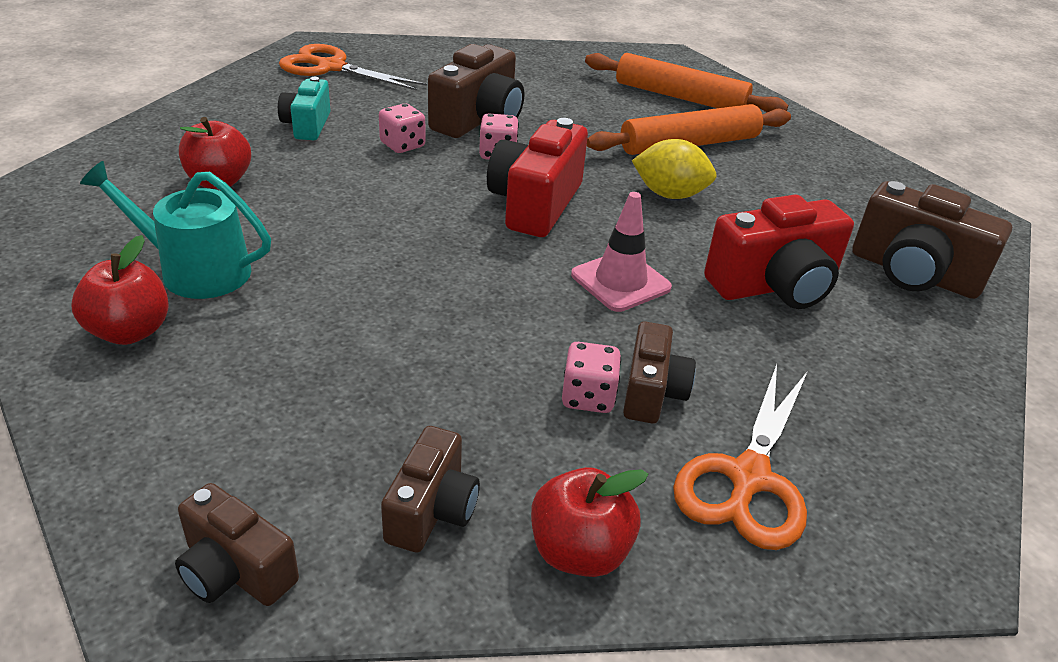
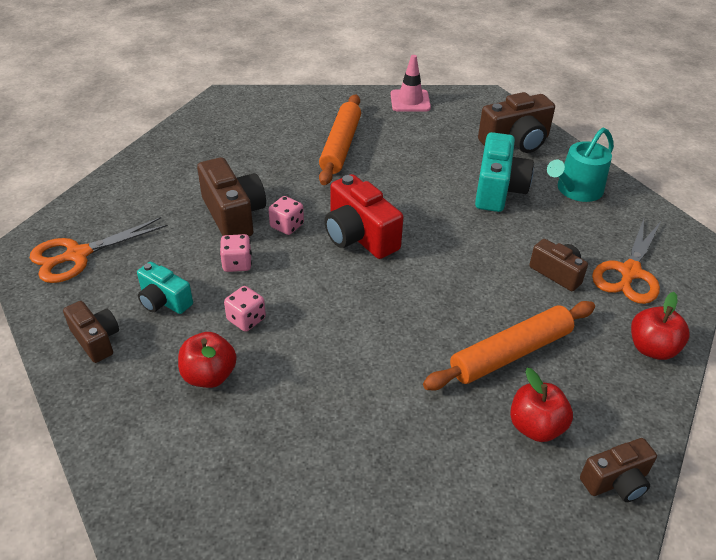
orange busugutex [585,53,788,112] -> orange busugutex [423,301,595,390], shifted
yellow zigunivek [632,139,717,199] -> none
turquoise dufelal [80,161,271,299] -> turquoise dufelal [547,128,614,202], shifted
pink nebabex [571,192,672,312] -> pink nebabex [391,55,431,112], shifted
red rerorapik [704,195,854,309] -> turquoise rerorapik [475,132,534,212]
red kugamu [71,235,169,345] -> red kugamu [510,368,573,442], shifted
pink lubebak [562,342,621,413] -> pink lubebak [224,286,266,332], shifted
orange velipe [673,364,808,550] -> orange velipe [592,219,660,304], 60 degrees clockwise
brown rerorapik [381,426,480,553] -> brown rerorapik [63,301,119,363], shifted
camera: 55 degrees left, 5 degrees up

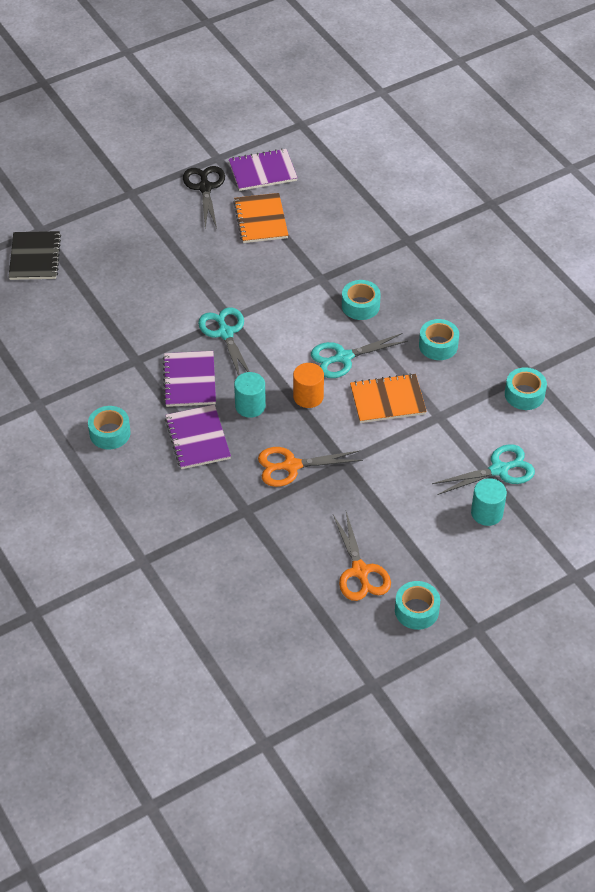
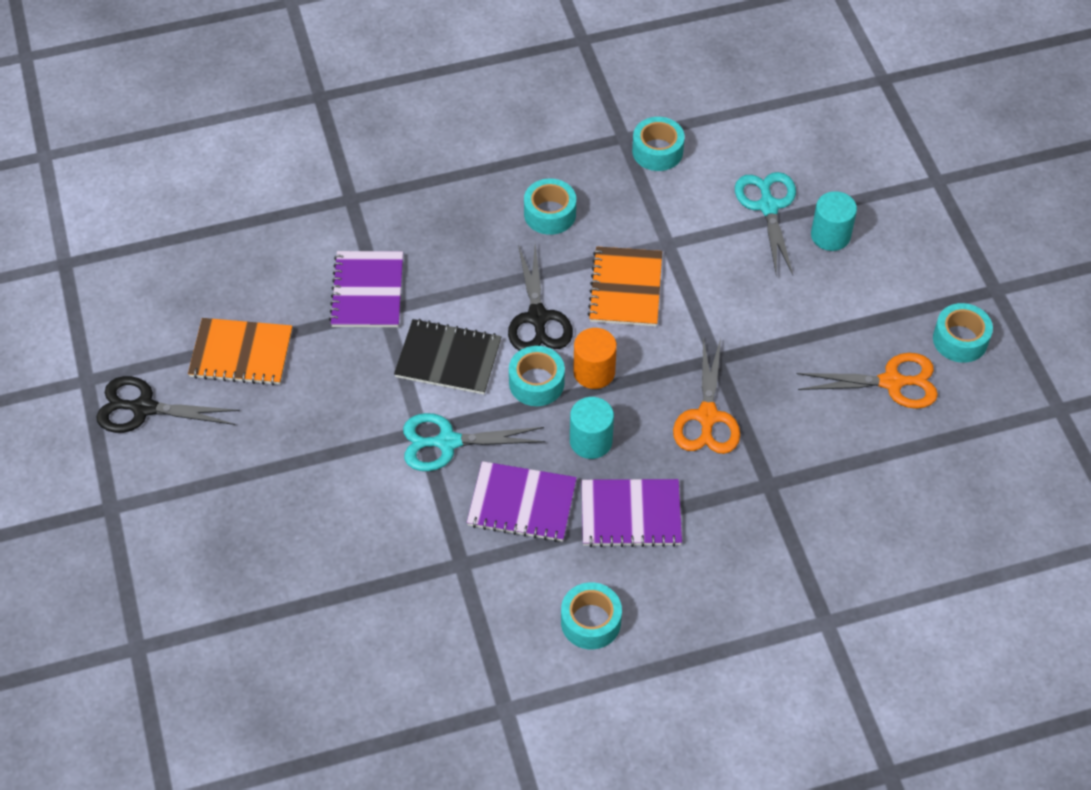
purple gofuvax [229,148,298,191] -> purple gofuvax [329,251,403,327], shifted
black gofuvax [9,231,61,280] -> black gofuvax [394,319,501,394], shifted
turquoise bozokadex [342,280,381,320] -> turquoise bozokadex [509,346,565,406], shifted
turquoise velipe [311,333,408,378] -> black velipe [508,244,573,351]
camera: 75 degrees left, 5 degrees up

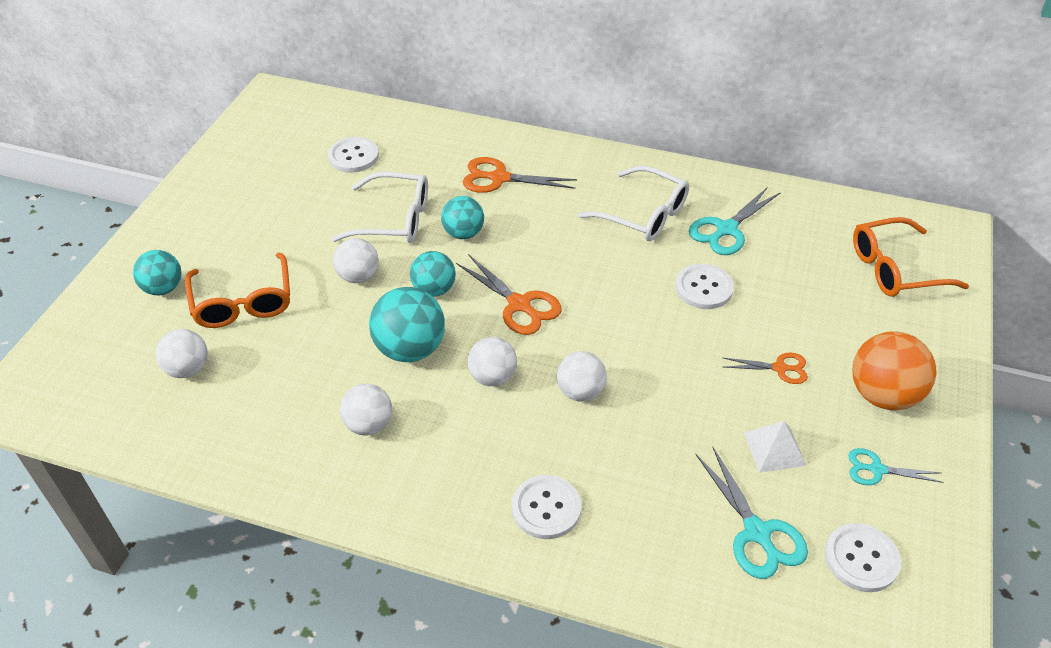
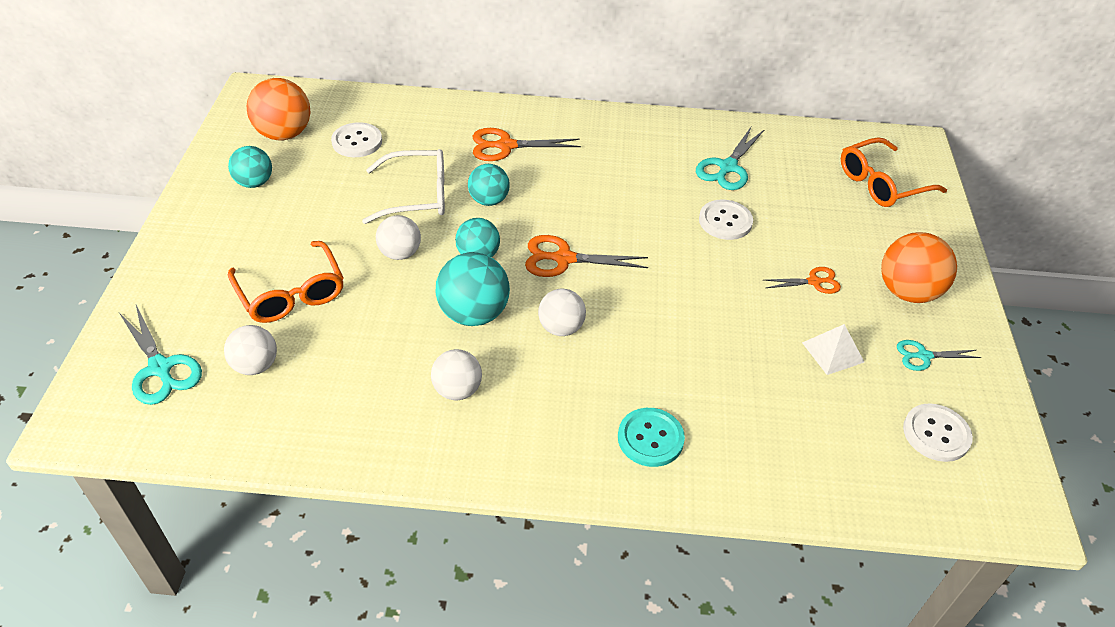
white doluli [578,166,689,241] -> none
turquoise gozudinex [133,250,182,295] -> turquoise gozudinex [228,146,272,188], shifted
orange velipe [456,254,562,335] -> orange velipe [525,235,648,277], 150 degrees clockwise
white gozudinex [557,351,607,402] -> none
turquoise velipe [695,447,808,579] -> turquoise velipe [119,305,202,405], shifted
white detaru [512,475,581,539] -> turquoise detaru [618,408,685,467]
none -> orange gozudinex [247,78,311,141]
camera: 15 degrees left, 0 degrees up

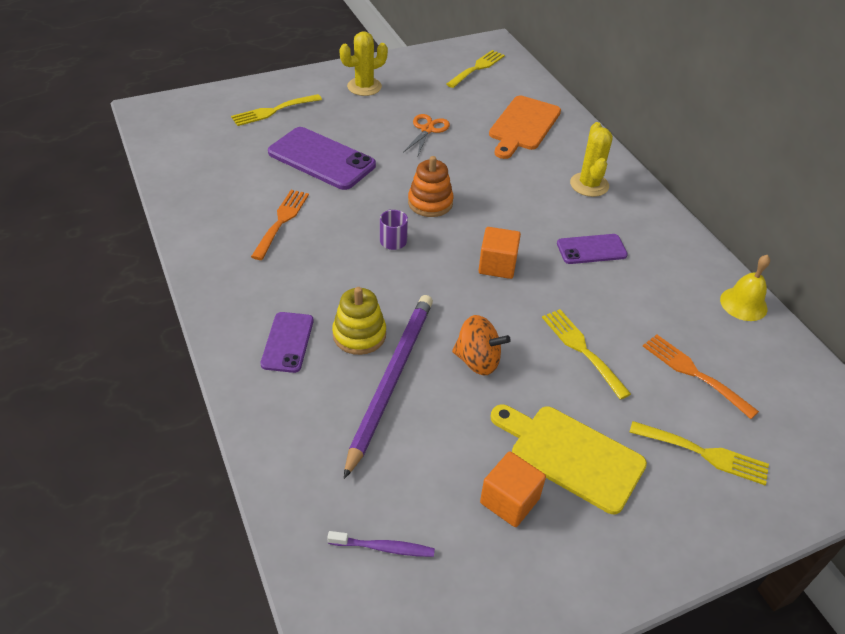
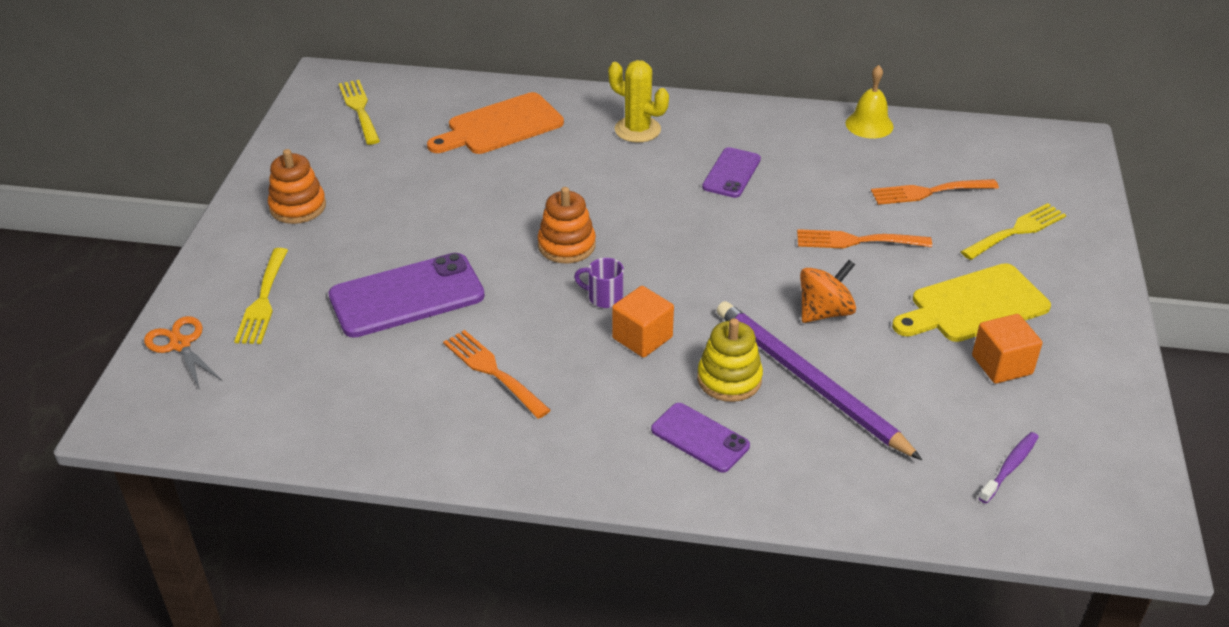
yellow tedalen [339,31,388,96] -> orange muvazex [268,149,326,224]
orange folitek [489,96,561,159] -> orange folitek [427,92,564,154], 90 degrees clockwise
orange velipe [403,114,450,155] -> orange velipe [144,316,222,390], shifted
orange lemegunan [478,227,521,279] -> orange lemegunan [612,286,674,358], shifted
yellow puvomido [542,309,631,400] -> orange puvomido [797,229,932,248]
camera: 55 degrees left, 5 degrees down

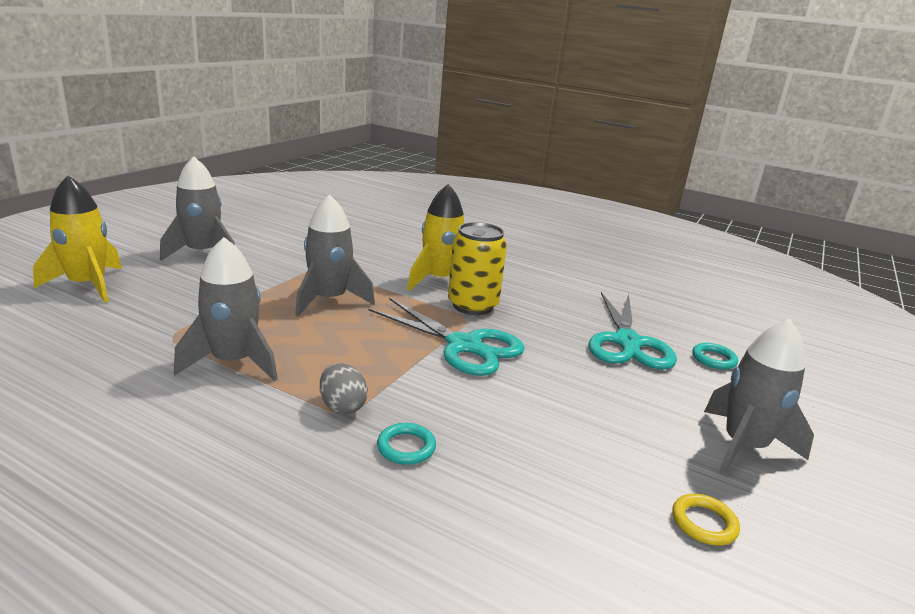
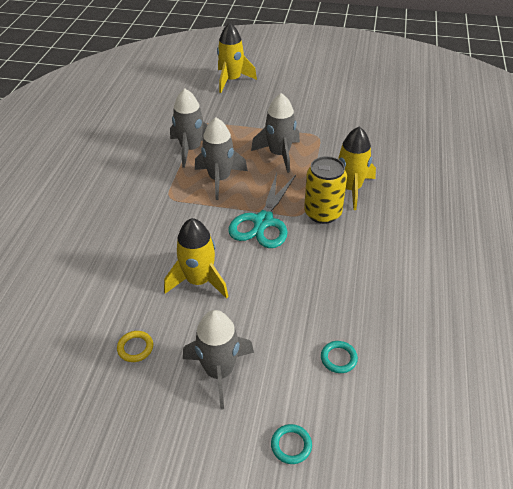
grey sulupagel [160,156,235,261] -> grey sulupagel [195,117,248,200], shifted
turquoise velipe [588,292,677,369] -> none
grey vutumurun [320,363,368,414] -> none
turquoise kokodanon [377,423,436,465] -> turquoise kokodanon [271,424,312,464], shifted
none -> yellow sulupagel [164,218,229,299]
camera: 75 degrees right, 20 degrees up

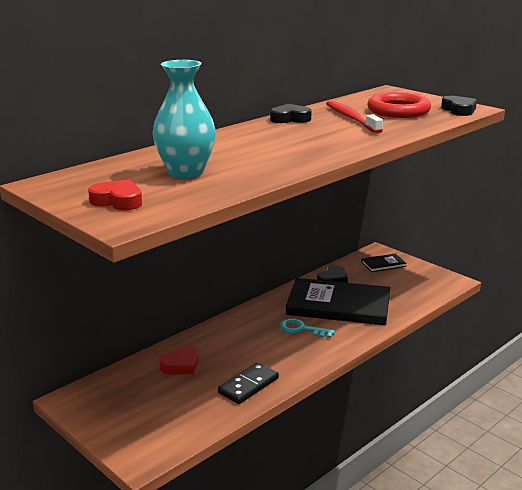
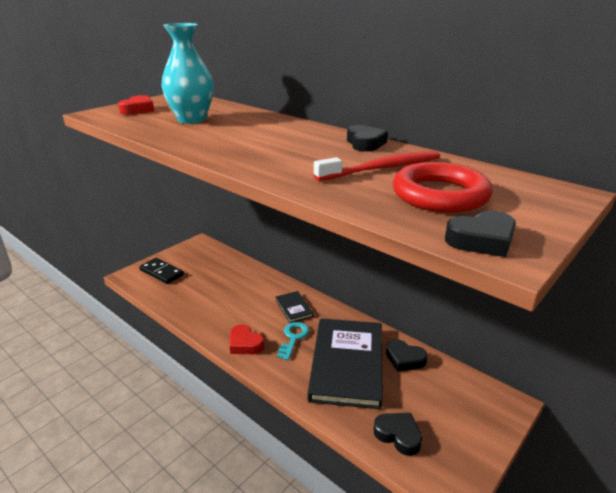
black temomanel [361,253,406,272] -> black temomanel [275,291,314,323], shifted
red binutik [159,345,199,375] -> red binutik [230,324,264,354], shifted
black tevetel [218,362,279,404] -> black tevetel [139,258,184,284], shifted
none -> black binutik [374,413,422,456]
camera: 85 degrees right, 5 degrees up

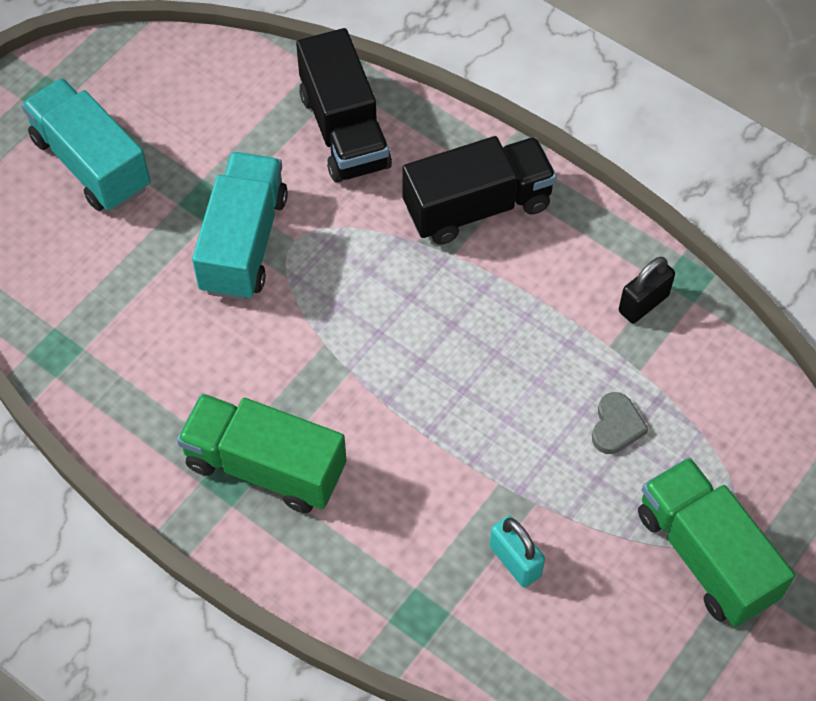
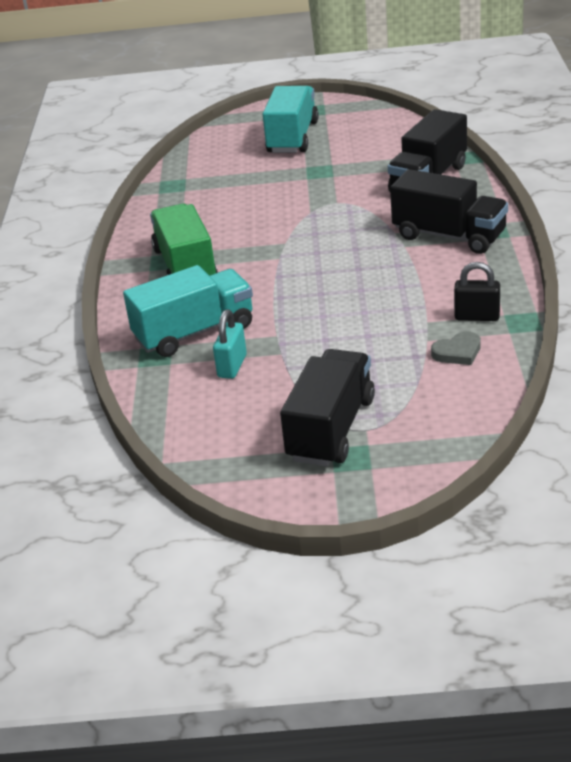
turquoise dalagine [192,152,288,300] -> turquoise dalagine [123,265,253,357], shifted
grey binutik [592,392,648,454] -> grey binutik [431,331,481,365], shifted
green dalagine [638,457,795,627] -> black dalagine [280,349,375,466]
camera: 55 degrees right, 25 degrees down

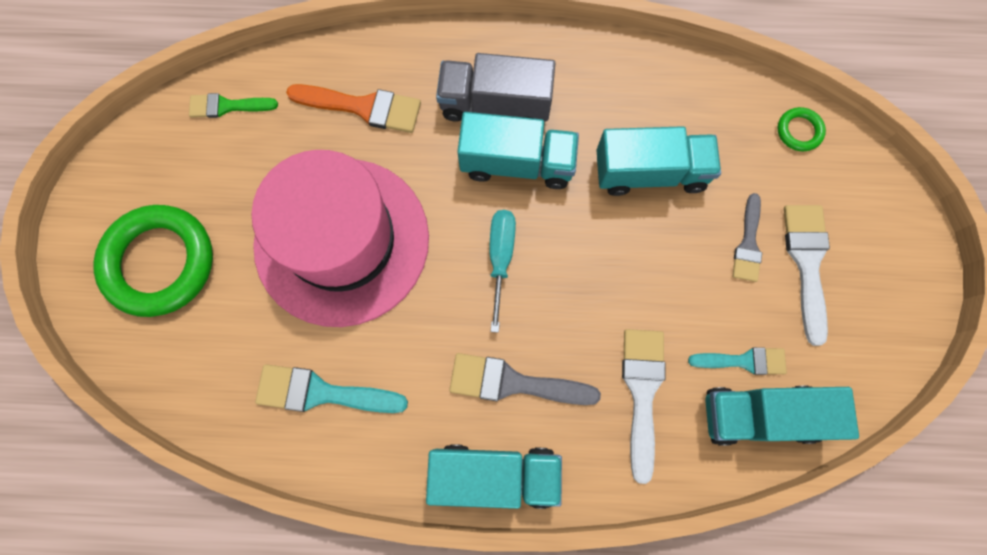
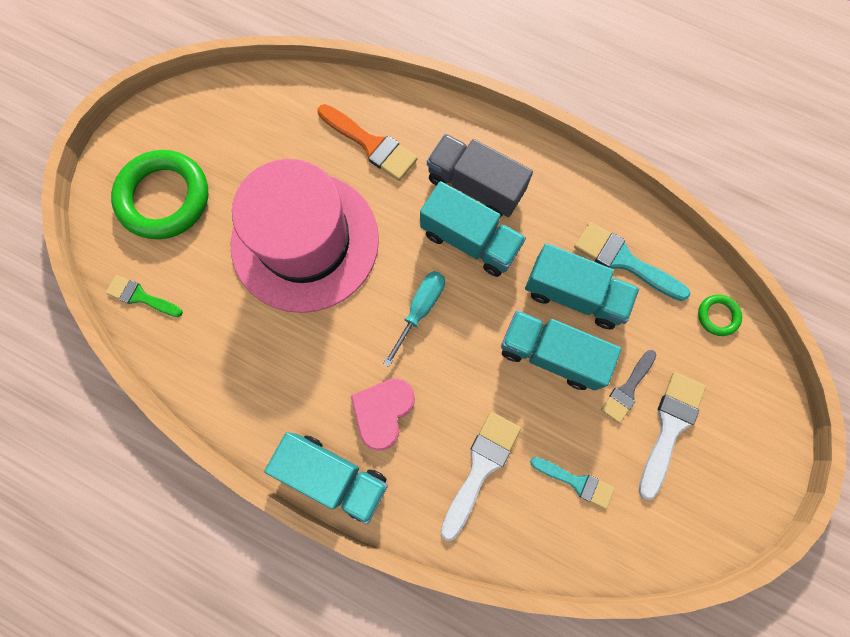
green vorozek [189,93,278,118] -> green vorozek [106,275,183,317], shifted
grey vorozek [449,353,601,405] -> pink binutik [351,378,415,451]
turquoise vorozek [255,364,408,413] -> turquoise vorozek [574,222,690,301], shifted
turquoise dalagine [705,386,859,445] -> turquoise dalagine [501,310,621,391], shifted
camera: 25 degrees right, 0 degrees up

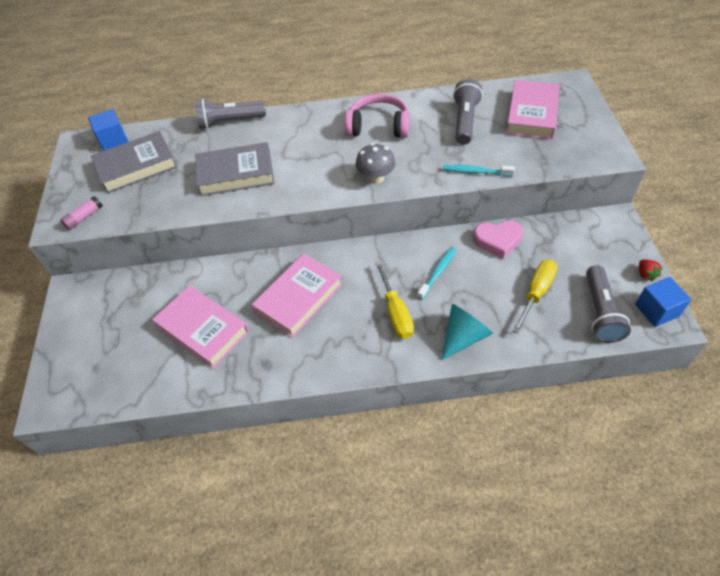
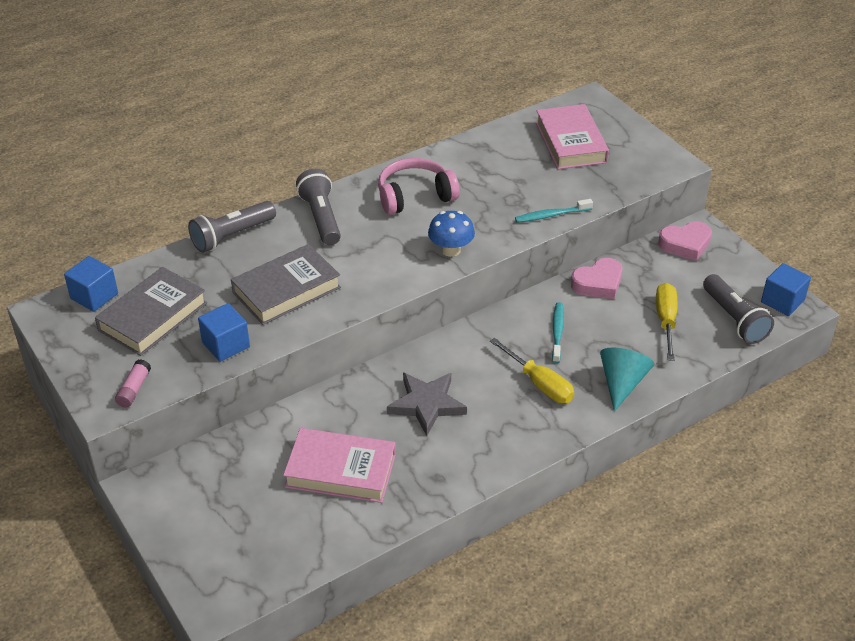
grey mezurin [453,79,483,145] -> grey mezurin [296,169,341,245], shifted
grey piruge [355,143,396,184] -> blue piruge [428,211,475,257]
pink temomanel [252,253,342,338] -> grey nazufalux [387,373,467,436]
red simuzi [639,260,663,282] -> none
none -> pink binutik [658,222,712,261]
none -> blue lemegunan [198,303,250,362]
camera: 30 degrees left, 10 degrees down

